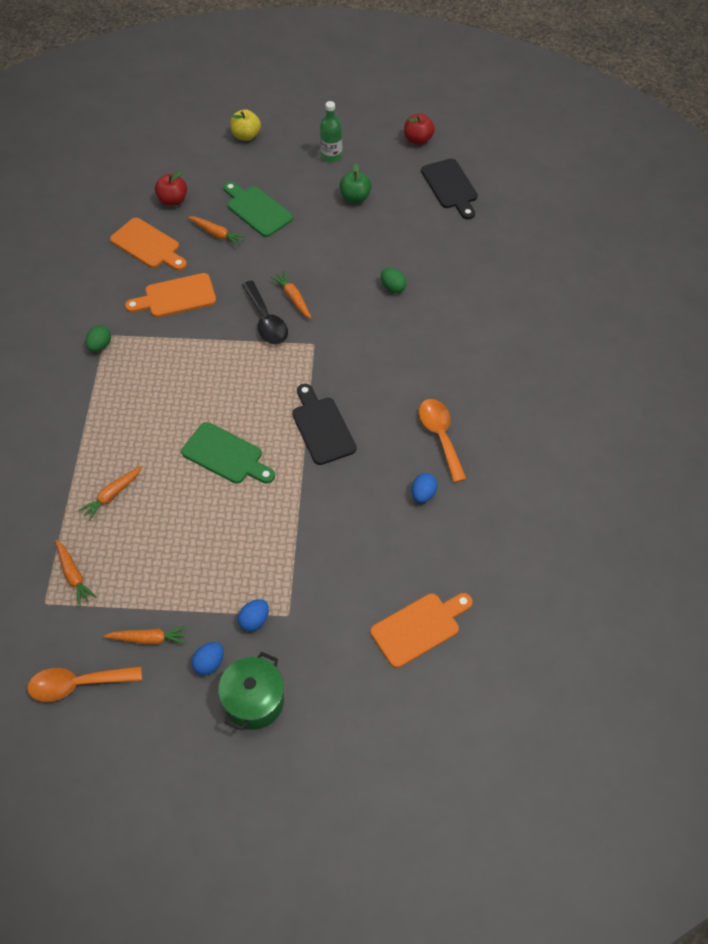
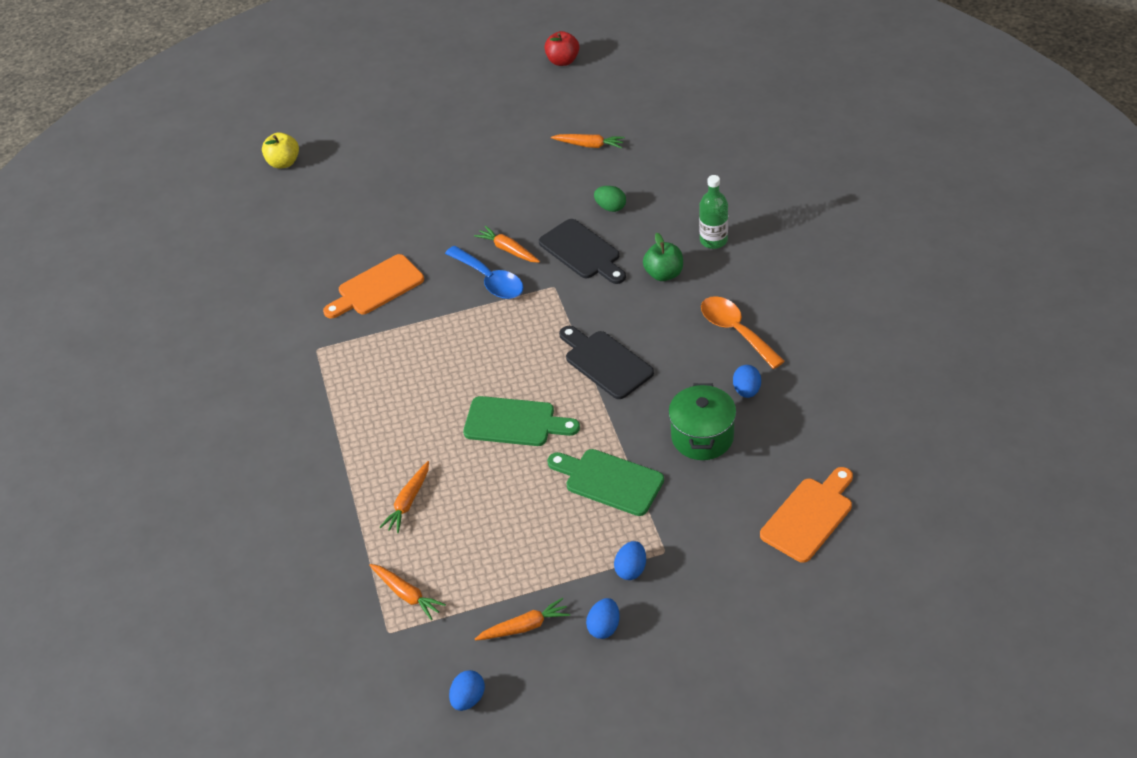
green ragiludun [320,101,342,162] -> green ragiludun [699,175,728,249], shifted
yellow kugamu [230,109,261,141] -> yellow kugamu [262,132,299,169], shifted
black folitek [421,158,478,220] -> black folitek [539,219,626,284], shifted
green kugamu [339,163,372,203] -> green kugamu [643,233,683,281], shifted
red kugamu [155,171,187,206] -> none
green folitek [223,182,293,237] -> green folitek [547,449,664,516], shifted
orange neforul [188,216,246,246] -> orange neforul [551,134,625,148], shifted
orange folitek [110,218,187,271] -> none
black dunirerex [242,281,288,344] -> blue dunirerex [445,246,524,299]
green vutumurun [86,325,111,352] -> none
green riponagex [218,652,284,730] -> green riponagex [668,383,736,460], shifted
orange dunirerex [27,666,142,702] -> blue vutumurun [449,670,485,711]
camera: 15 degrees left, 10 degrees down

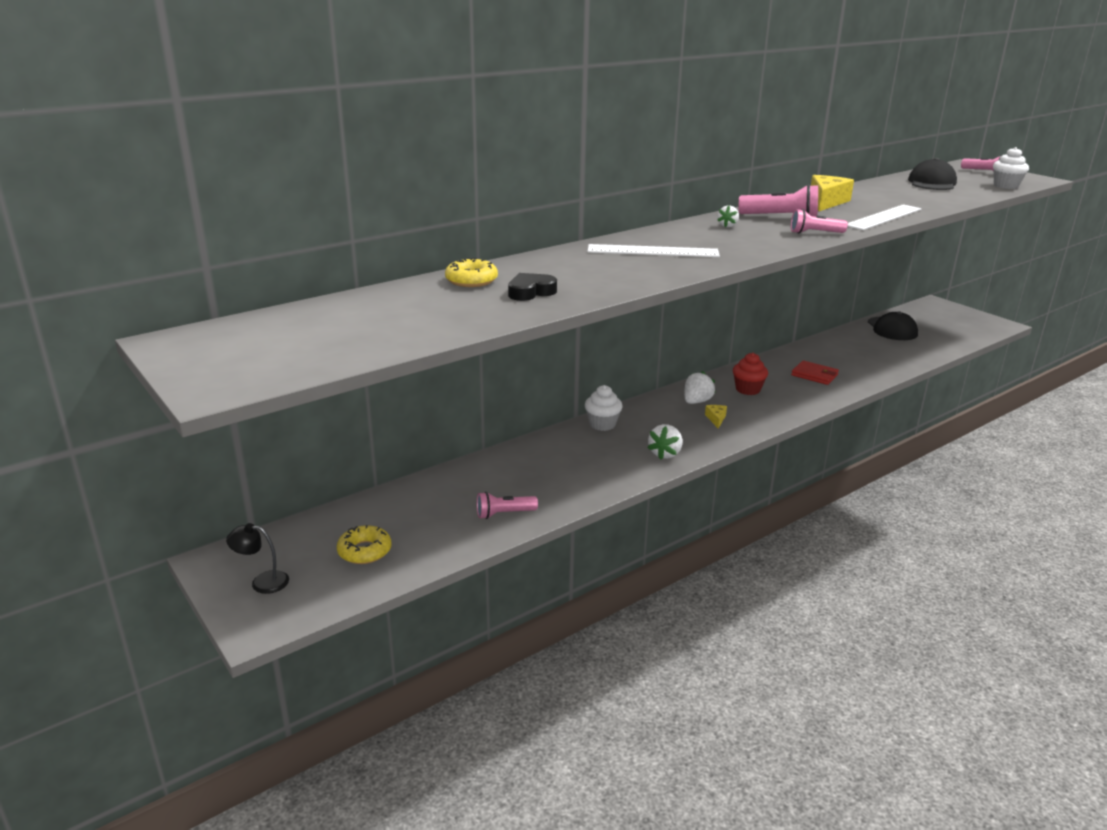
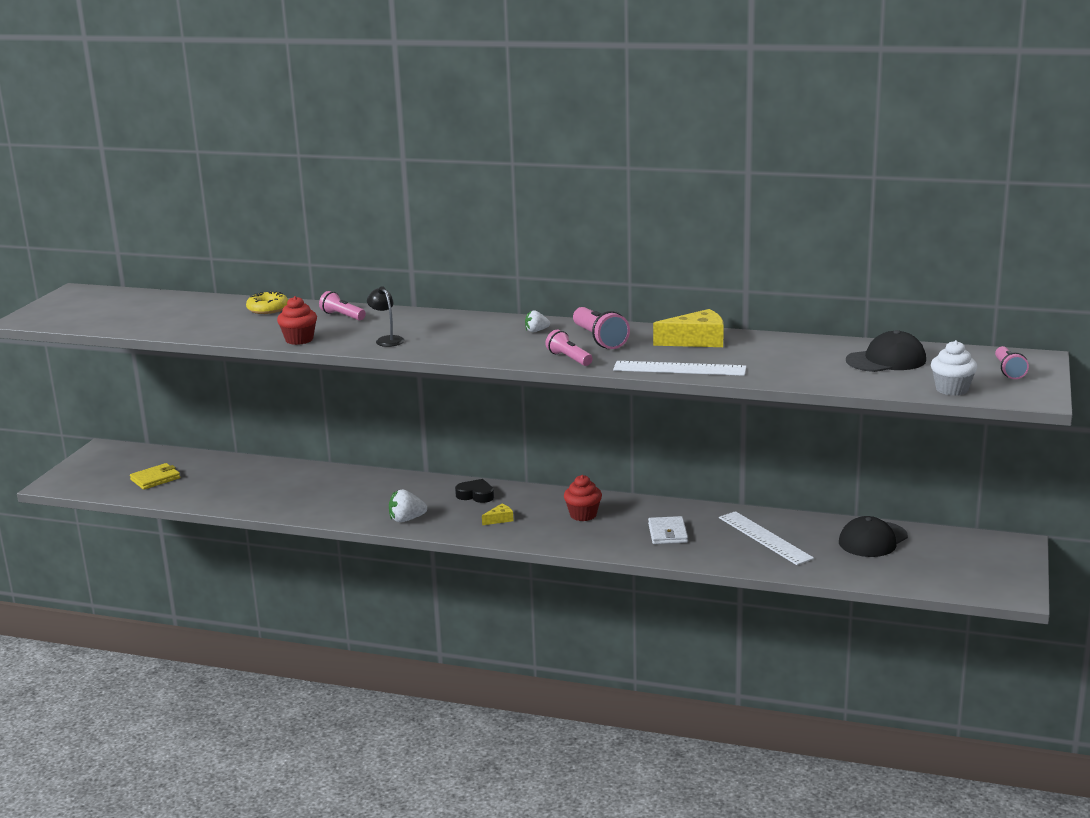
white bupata [587,244,720,257] -> white bupata [719,511,814,565], shifted
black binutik [508,273,557,301] -> black binutik [455,479,494,503], shifted
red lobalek [791,360,839,385] -> white lobalek [648,516,688,544]
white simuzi [684,371,716,404] -> none
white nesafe [585,385,623,431] -> none
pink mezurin [477,492,538,519] -> pink mezurin [319,291,366,320], shifted
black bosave [226,523,289,594] -> black bosave [367,286,405,347], shifted
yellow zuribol [337,525,391,564] -> yellow lobalek [130,463,180,490]
none -> red nesafe [277,296,317,345]
camera: 55 degrees right, 5 degrees down

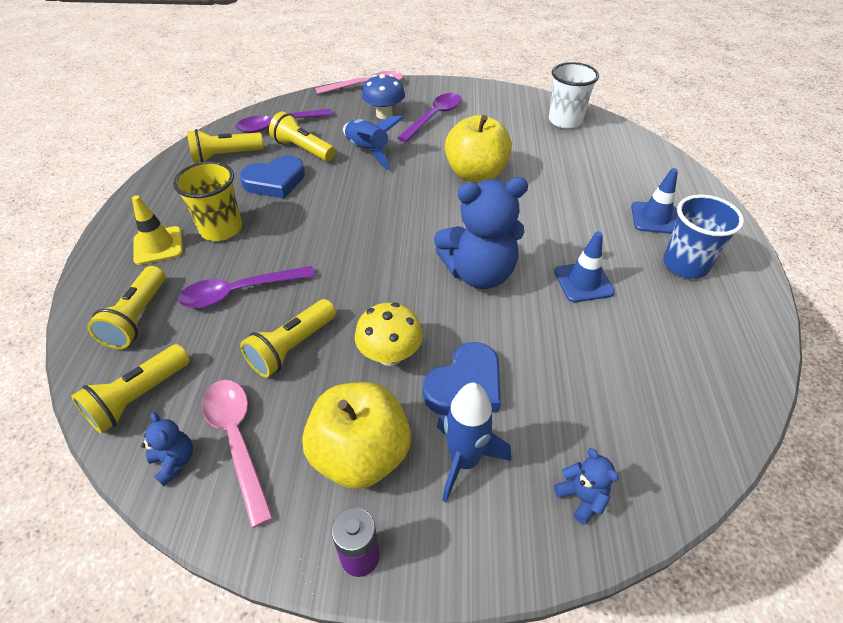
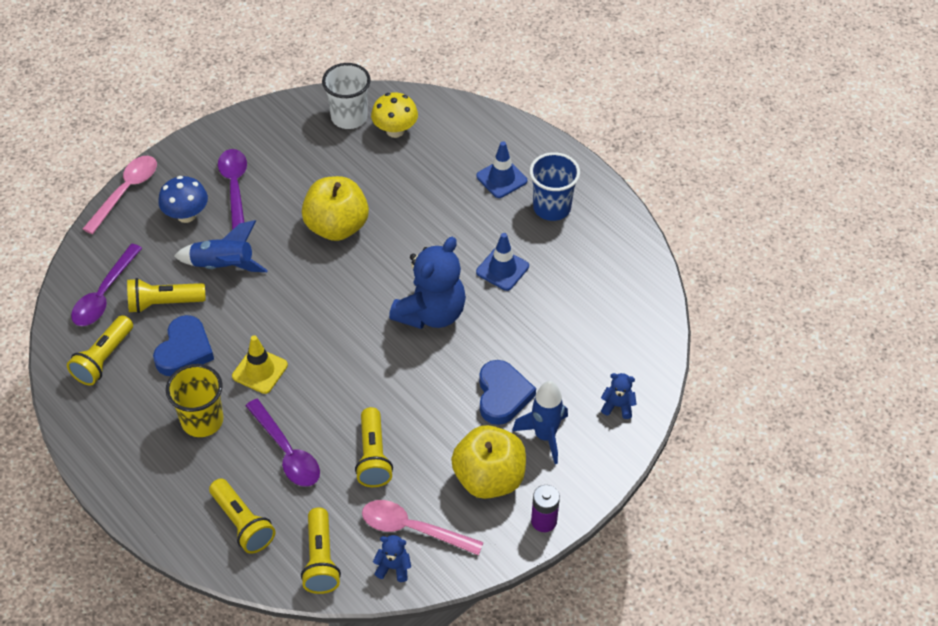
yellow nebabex [132,195,183,265] -> yellow nebabex [232,335,288,394], shifted
purple dunirerex [178,266,315,308] -> purple dunirerex [246,399,320,487], 60 degrees counterclockwise
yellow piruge [355,303,423,366] -> yellow piruge [371,92,418,138], shifted
camera: 45 degrees left, 5 degrees up

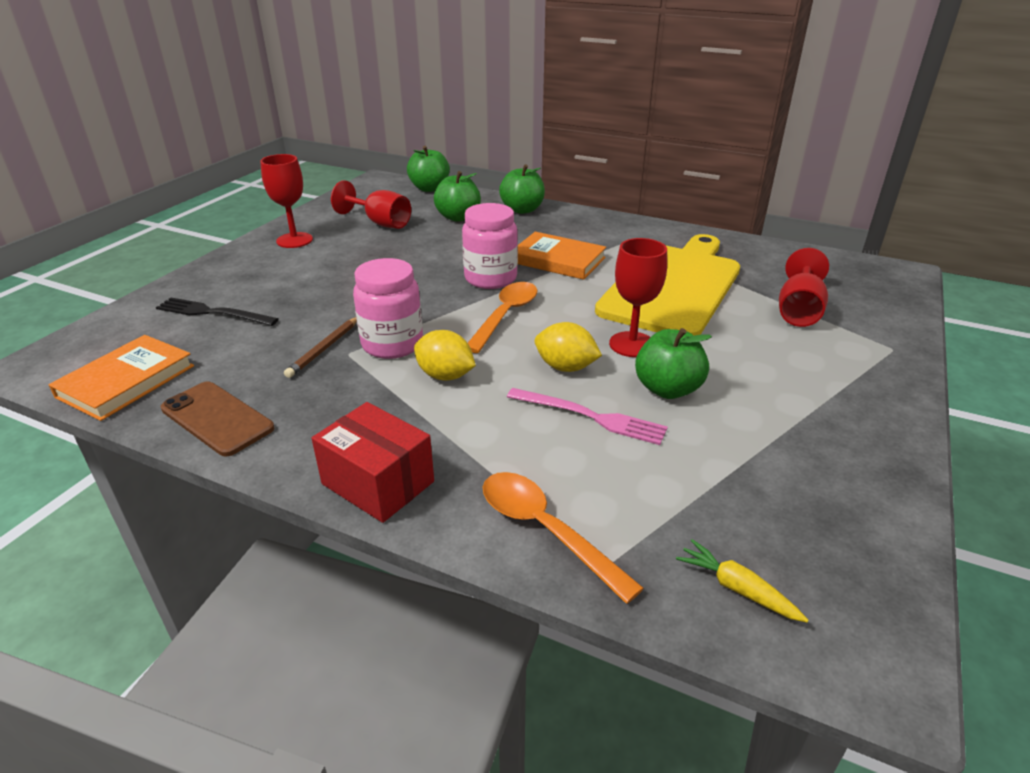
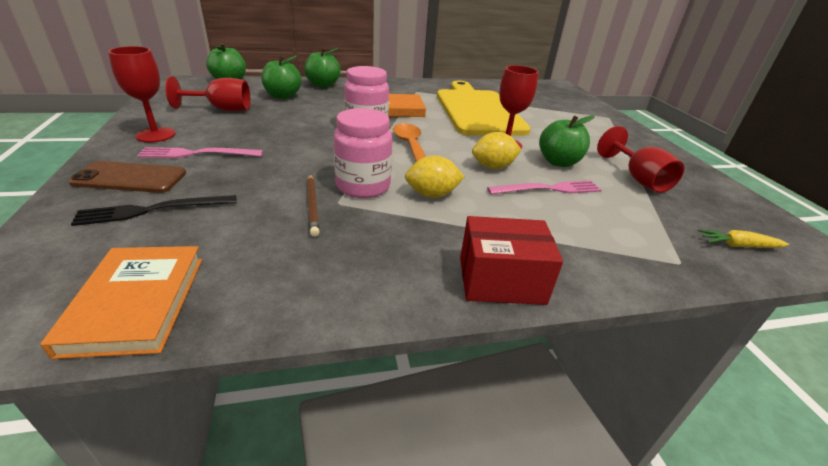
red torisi [779,248,829,327] -> red torisi [597,126,685,193], shifted
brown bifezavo [161,382,274,456] -> brown bifezavo [68,161,186,193], shifted
orange dunirerex [483,472,644,604] -> none
none -> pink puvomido [137,147,263,158]
camera: 40 degrees left, 0 degrees up

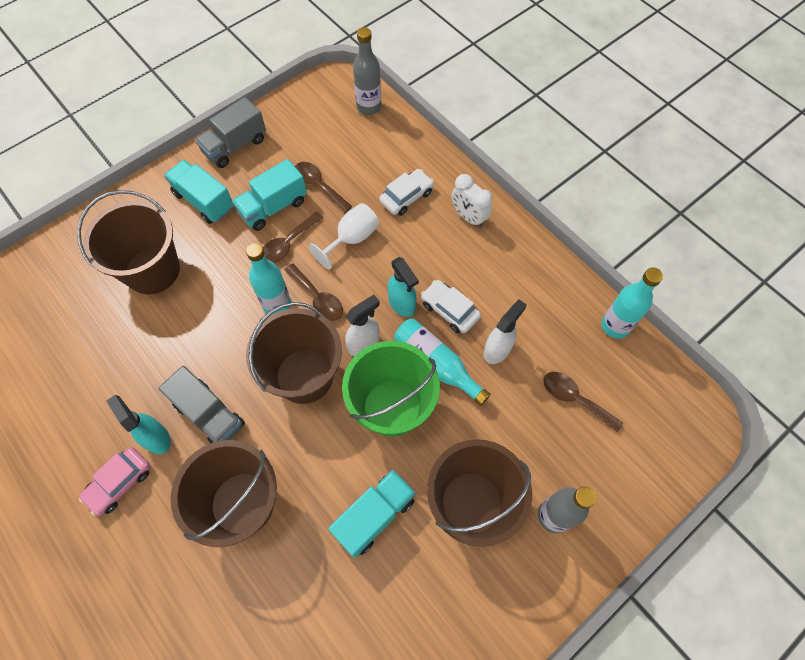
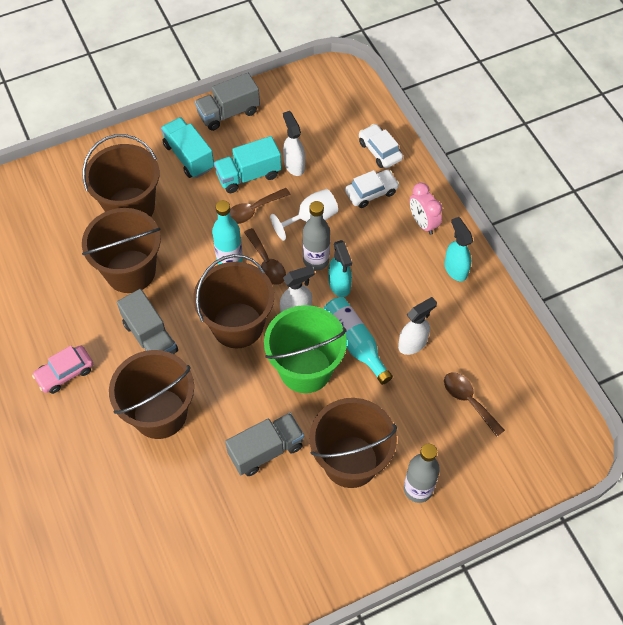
grey ragiludun [353,27,381,115] -> grey ragiludun [303,201,330,271], shifted
brown dunirerex [295,162,352,213] -> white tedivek [283,111,305,176]
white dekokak [451,174,492,228] -> pink dekokak [410,183,442,235]
turquoise ragiludun [601,267,663,339] -> none
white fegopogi [421,280,481,333] -> white fegopogi [359,124,403,168], shifted
turquoise tedivek [107,395,171,455] -> turquoise tedivek [444,217,473,281], shifted
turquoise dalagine [328,469,416,558] -> grey dalagine [225,413,304,476]
none -> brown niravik [82,208,161,293]
camera: 15 degrees right, 5 degrees down

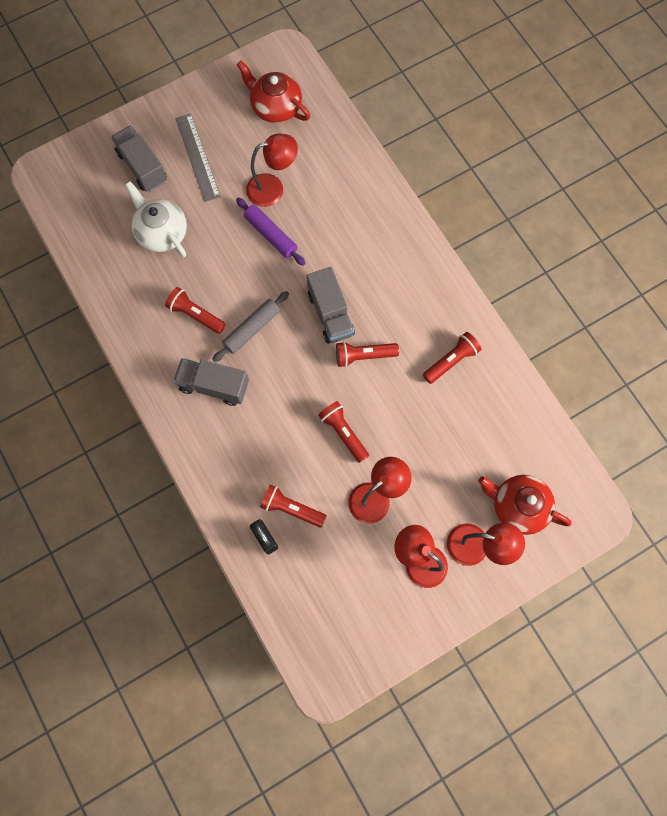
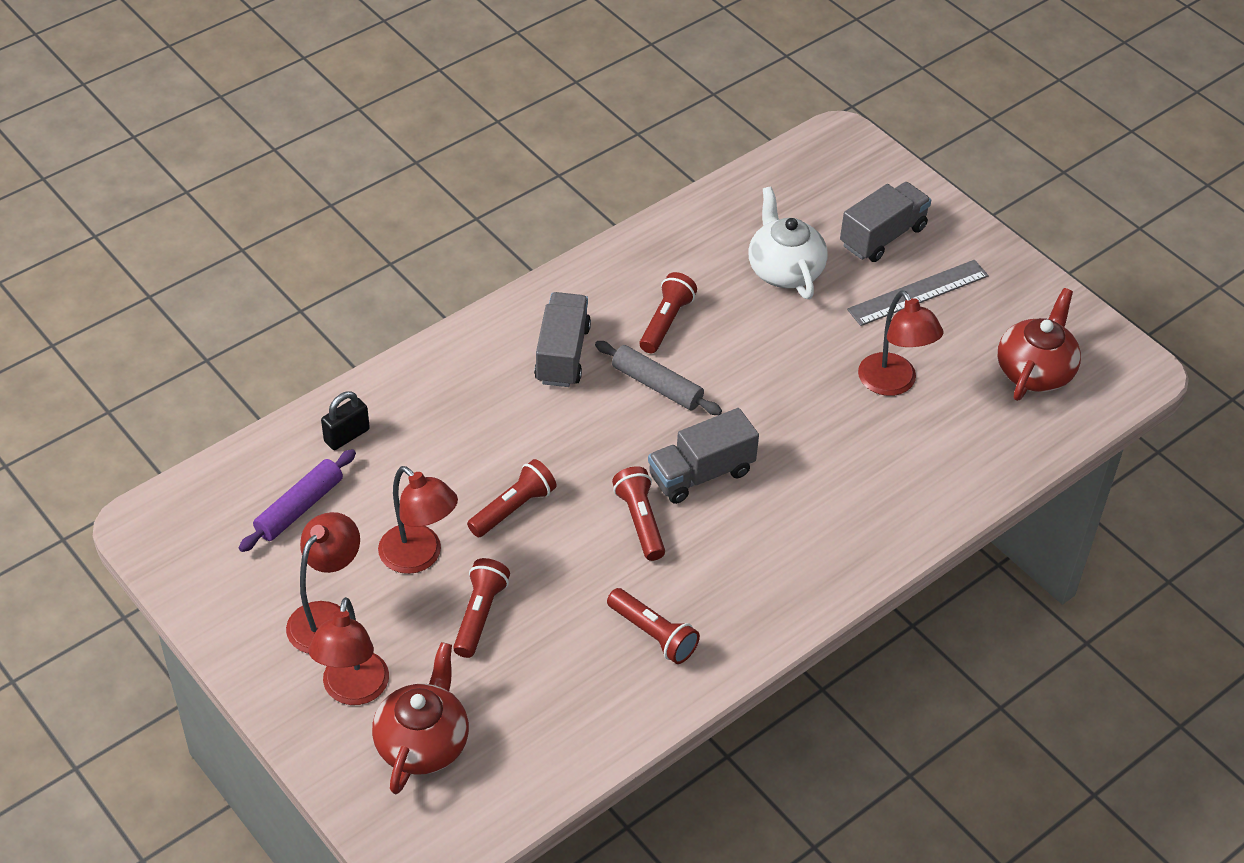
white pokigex [125,181,187,257] -> white pokigex [749,187,828,299], 60 degrees counterclockwise
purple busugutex [236,198,306,266] -> purple busugutex [239,449,356,552], shifted
red mezurin [260,485,326,527] -> red mezurin [453,558,510,658], shifted
camera: 80 degrees right, 25 degrees down

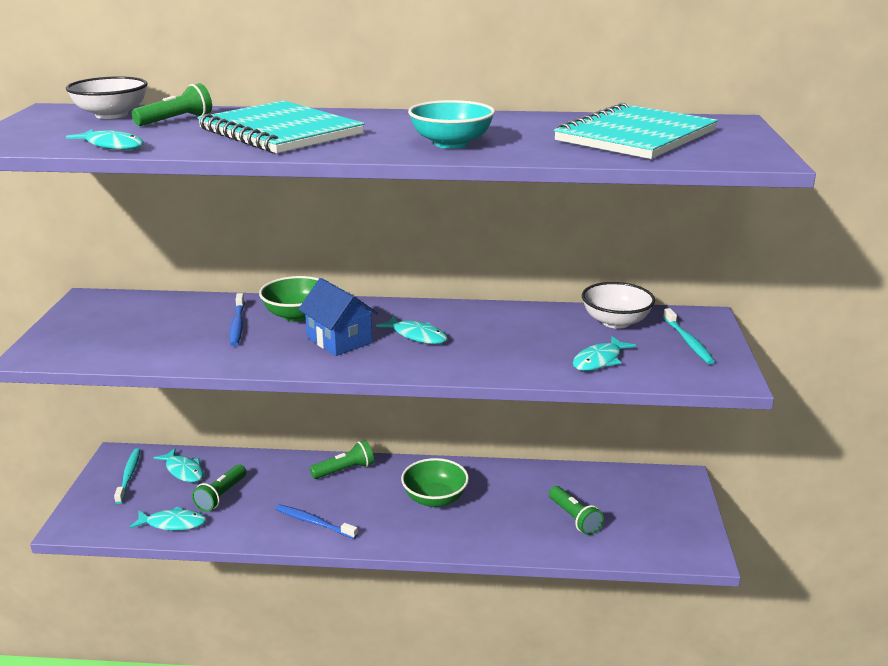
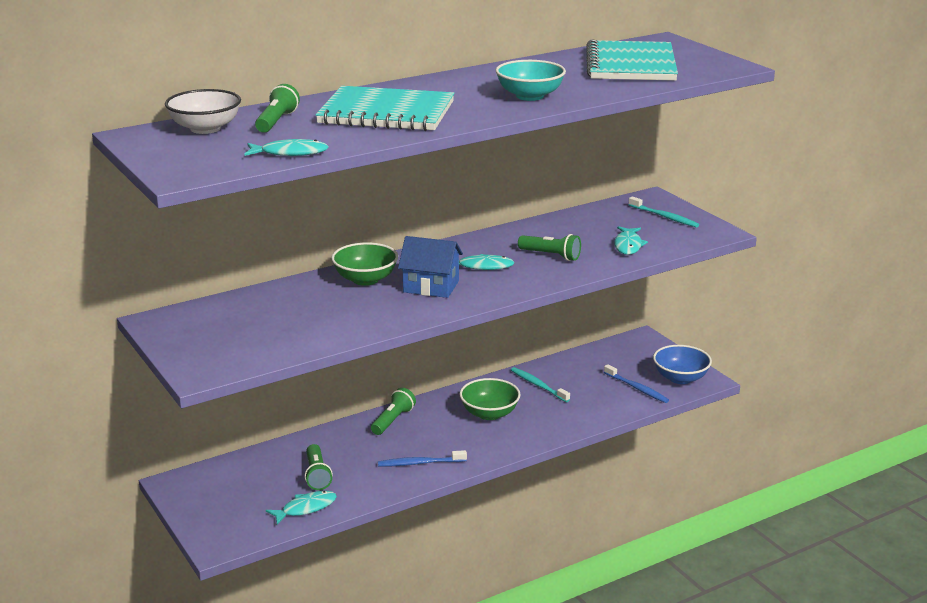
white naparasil [582,282,655,329] -> none
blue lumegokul [230,293,245,346] -> blue lumegokul [604,364,669,403], shifted
turquoise lumegokul [114,448,140,504] -> turquoise lumegokul [511,367,570,402], shifted
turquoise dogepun [154,448,204,482] -> none
green mezurin [549,486,604,535] -> green mezurin [518,234,581,261], shifted
none -> blue naparasil [653,345,712,384]
camera: 35 degrees left, 0 degrees up

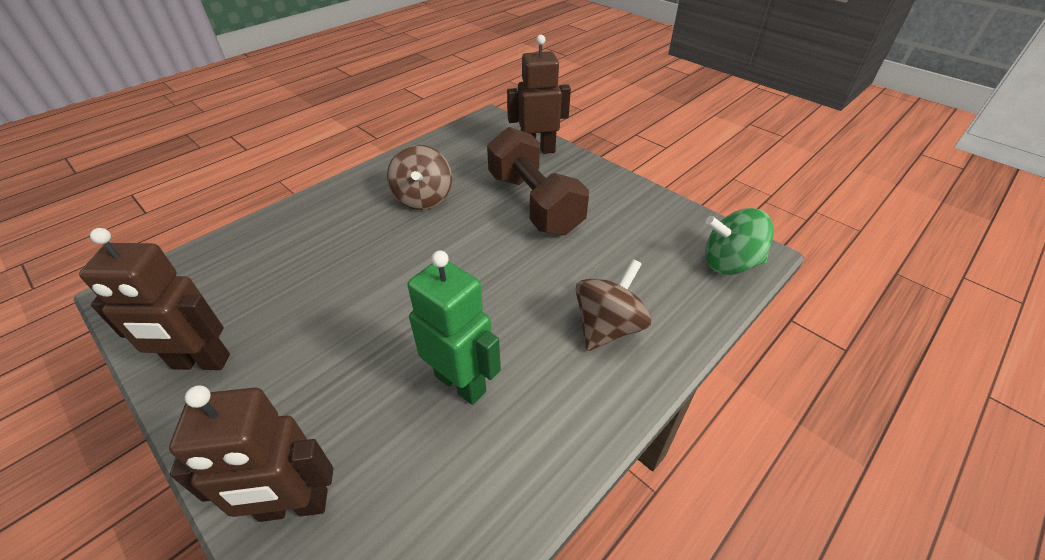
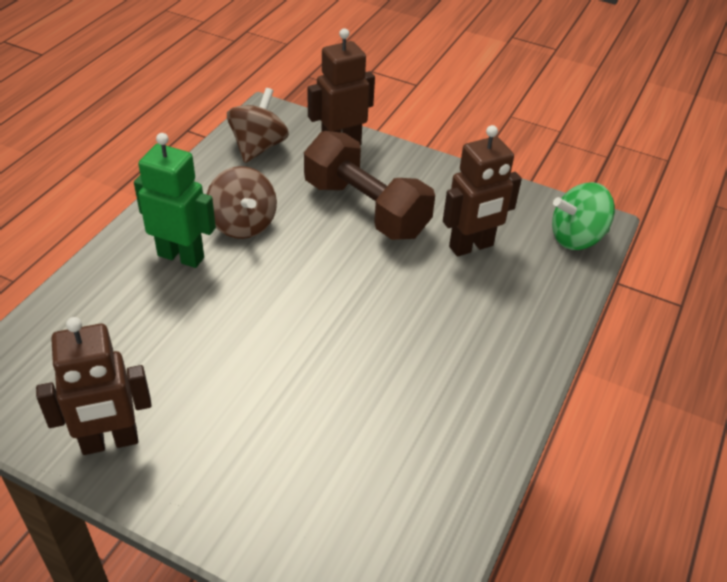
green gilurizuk [408,250,501,405] -> green gilurizuk [134,133,216,268], shifted
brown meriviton [575,259,652,351] -> brown meriviton [227,88,289,163], shifted
brown gilurizuk [169,385,334,522] -> brown gilurizuk [443,125,522,257], shifted
camera: 20 degrees left, 0 degrees up

